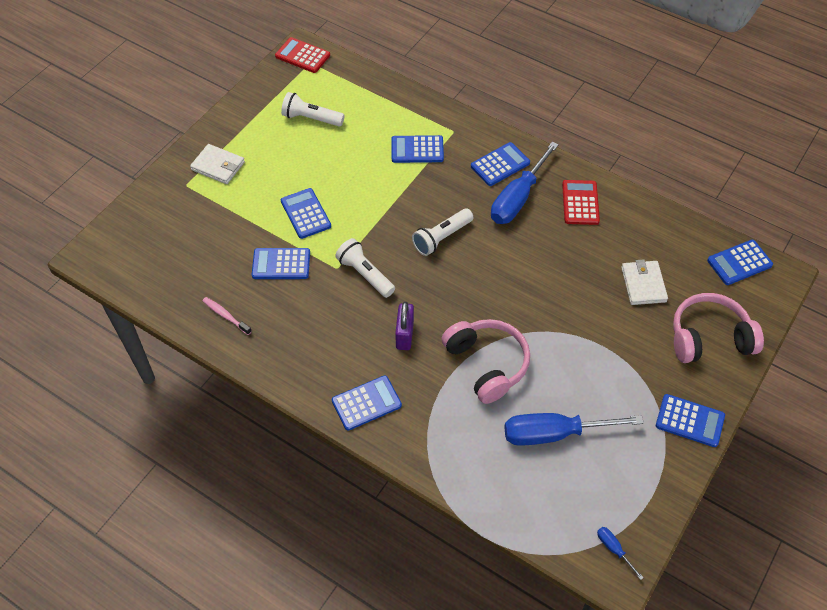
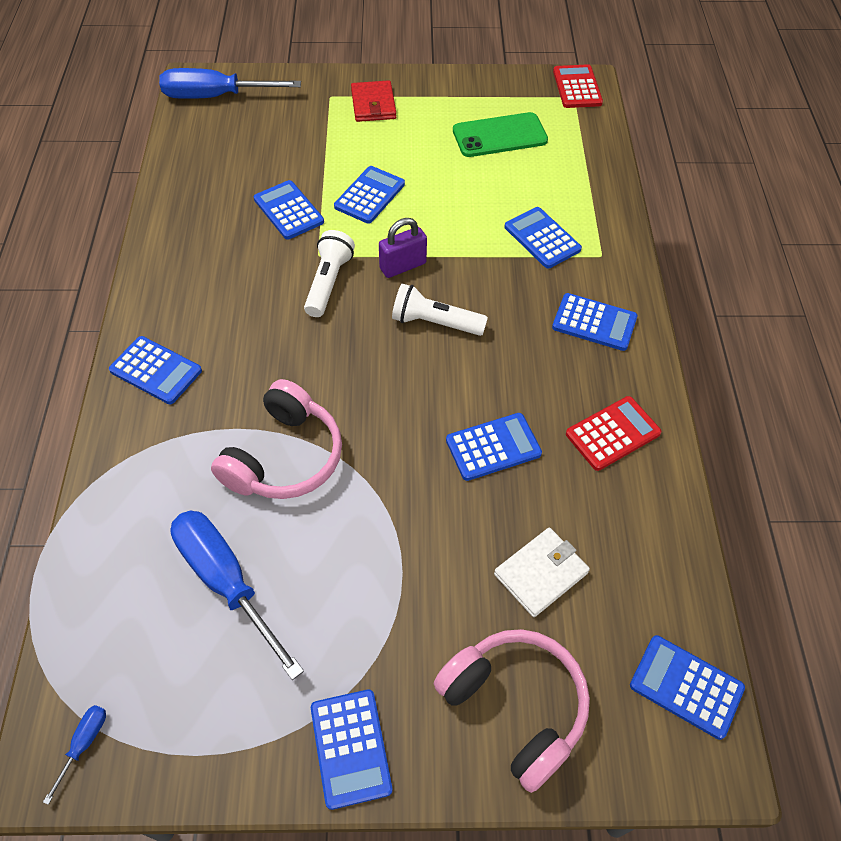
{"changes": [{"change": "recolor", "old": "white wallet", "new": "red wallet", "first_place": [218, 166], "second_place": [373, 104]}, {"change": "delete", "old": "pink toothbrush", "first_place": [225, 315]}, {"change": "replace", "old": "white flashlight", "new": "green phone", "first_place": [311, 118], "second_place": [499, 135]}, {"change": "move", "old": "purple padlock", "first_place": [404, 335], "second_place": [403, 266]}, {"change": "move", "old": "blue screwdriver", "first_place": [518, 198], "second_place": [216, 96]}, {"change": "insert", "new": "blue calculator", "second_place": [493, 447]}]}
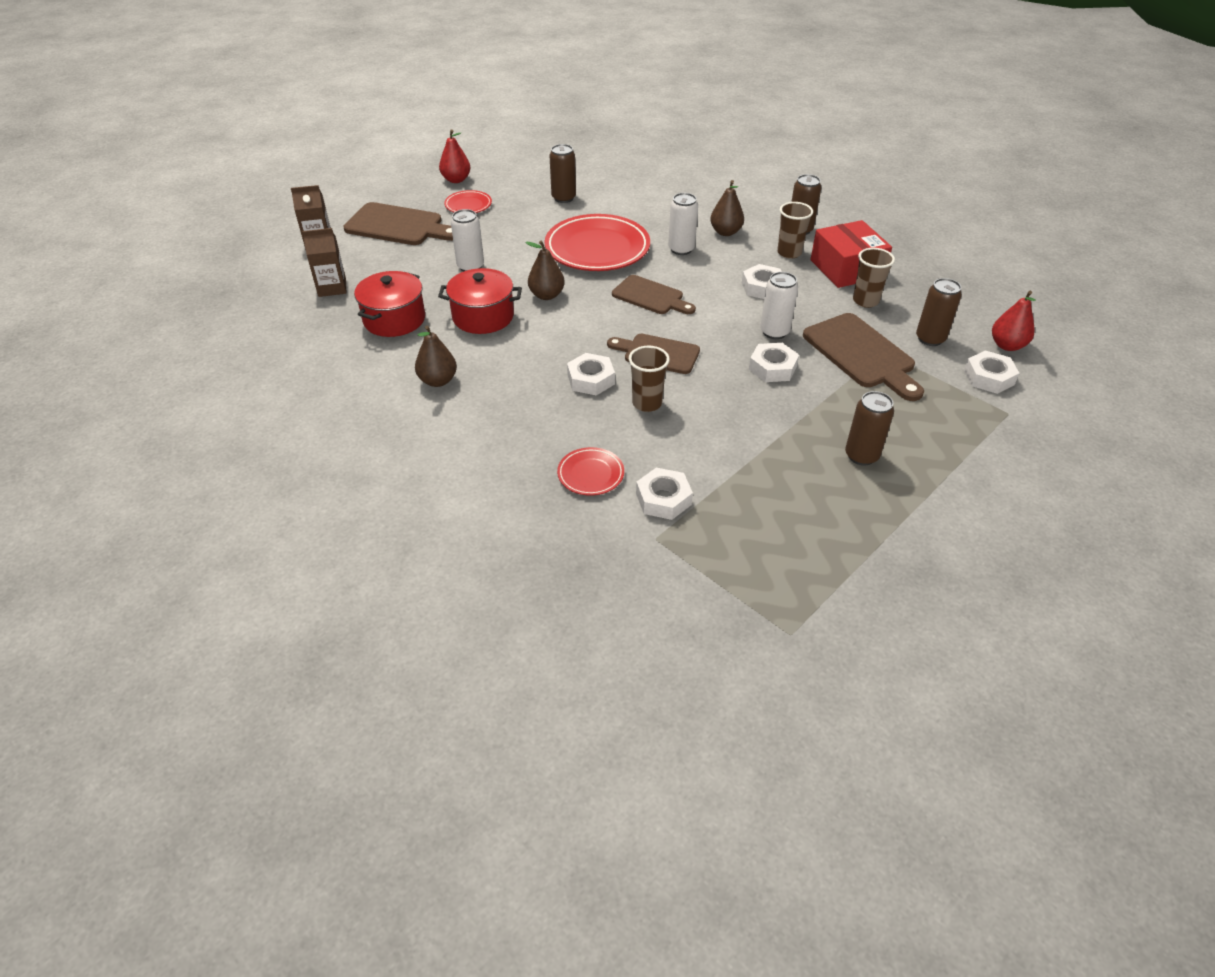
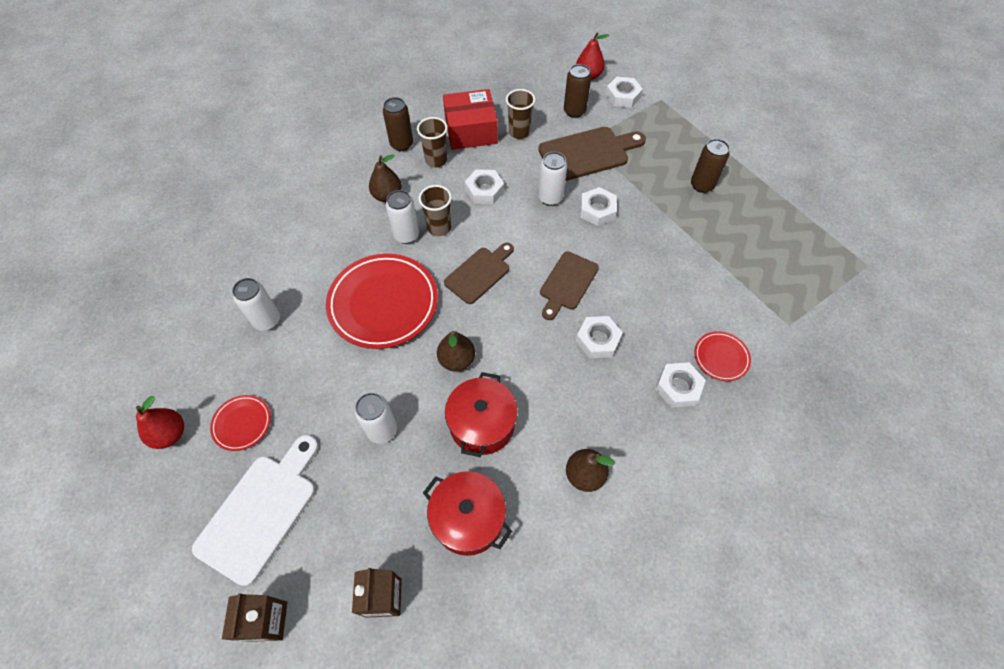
{"changes": [{"change": "recolor", "old": "brown cutting board", "new": "white cutting board", "first_place": [398, 226], "second_place": [261, 511]}, {"change": "recolor", "old": "brown can", "new": "white can", "first_place": [563, 198], "second_place": [267, 320]}, {"change": "move", "old": "brown cup", "first_place": [647, 403], "second_place": [439, 228]}, {"change": "move", "old": "white nut", "first_place": [663, 499], "second_place": [678, 387]}]}
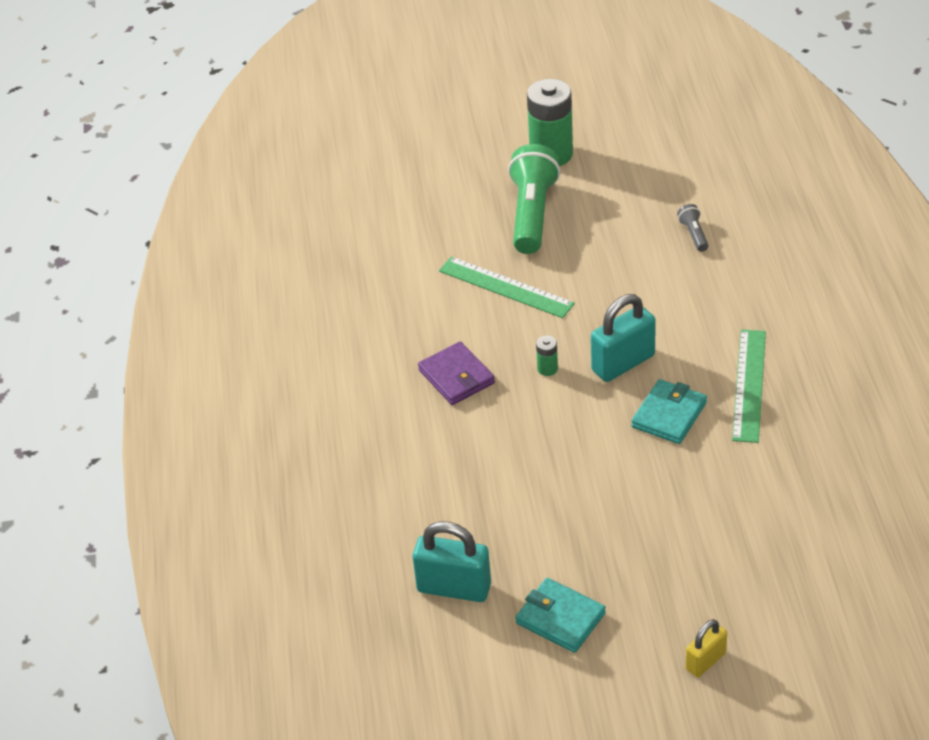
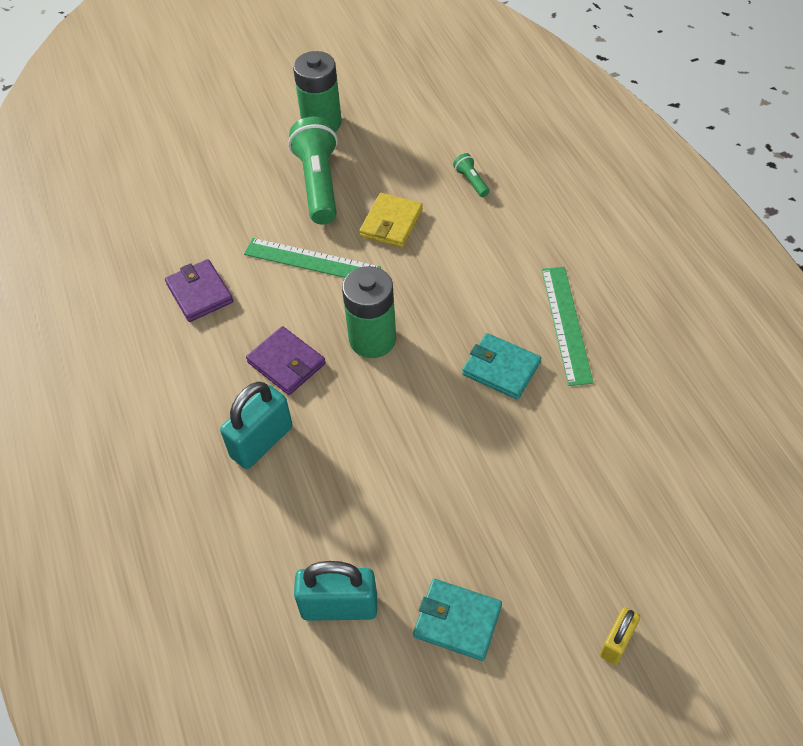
{"changes": [{"change": "resize", "old": "green battery", "first_place": [547, 369], "second_place": [372, 339], "factor": 2.35}, {"change": "move", "old": "turquoise padlock", "first_place": [623, 363], "second_place": [261, 442]}, {"change": "rotate", "old": "turquoise wallet", "first_place": [669, 415], "second_place": [501, 368], "degrees": -75}, {"change": "recolor", "old": "grey flashlight", "new": "green flashlight", "first_place": [693, 234], "second_place": [471, 181]}, {"change": "insert", "new": "purple wallet", "second_place": [200, 293]}, {"change": "insert", "new": "yellow wallet", "second_place": [391, 223]}]}
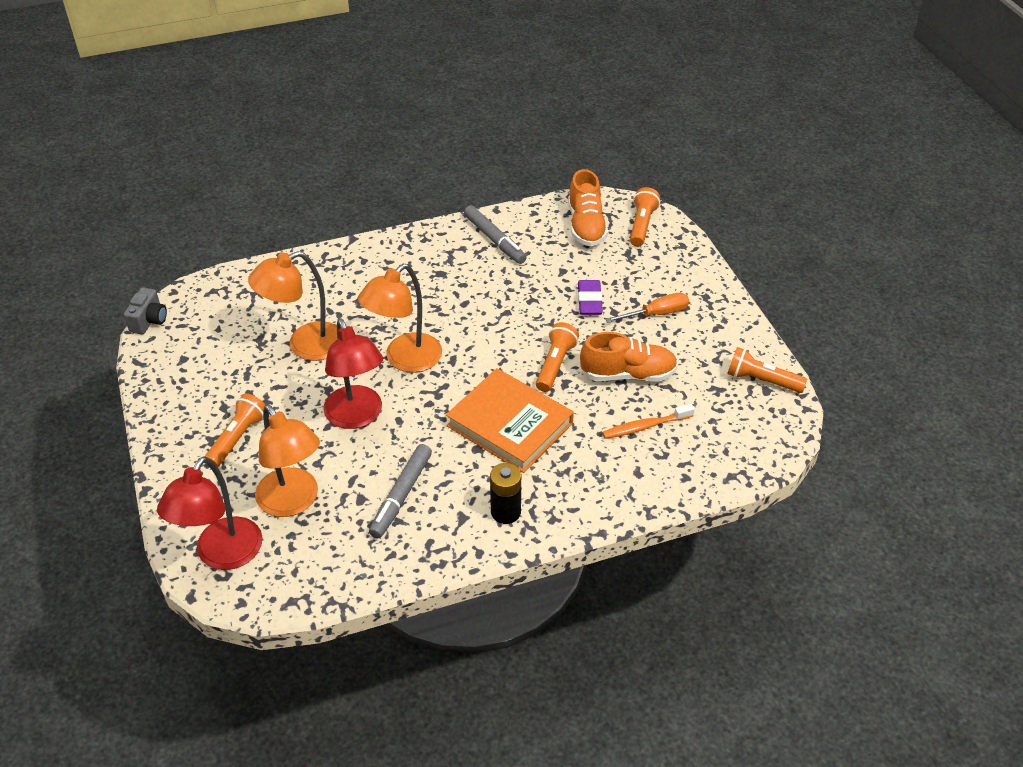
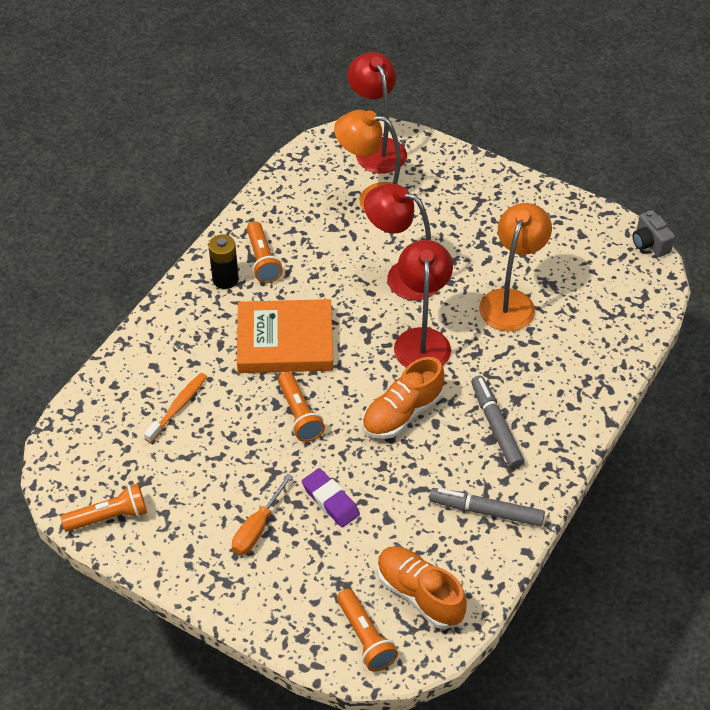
{"changes": [{"change": "move", "old": "orange flashlight", "first_place": [238, 438], "second_place": [262, 260]}, {"change": "recolor", "old": "orange lamp", "new": "red lamp", "first_place": [405, 360], "second_place": [422, 340]}, {"change": "move", "old": "grey marker", "first_place": [401, 495], "second_place": [495, 426]}, {"change": "move", "old": "orange shoe", "first_place": [628, 374], "second_place": [402, 413]}]}
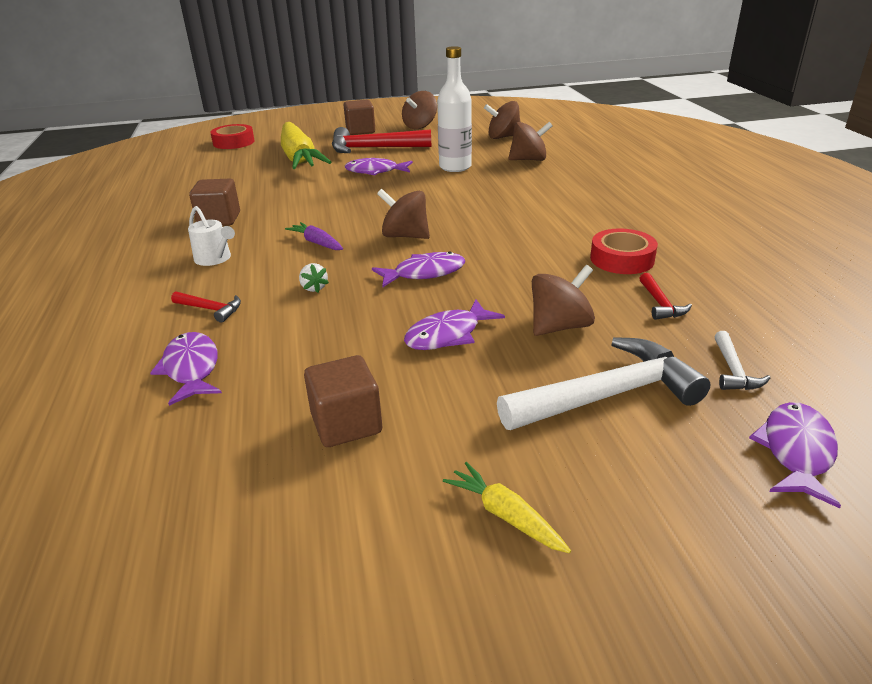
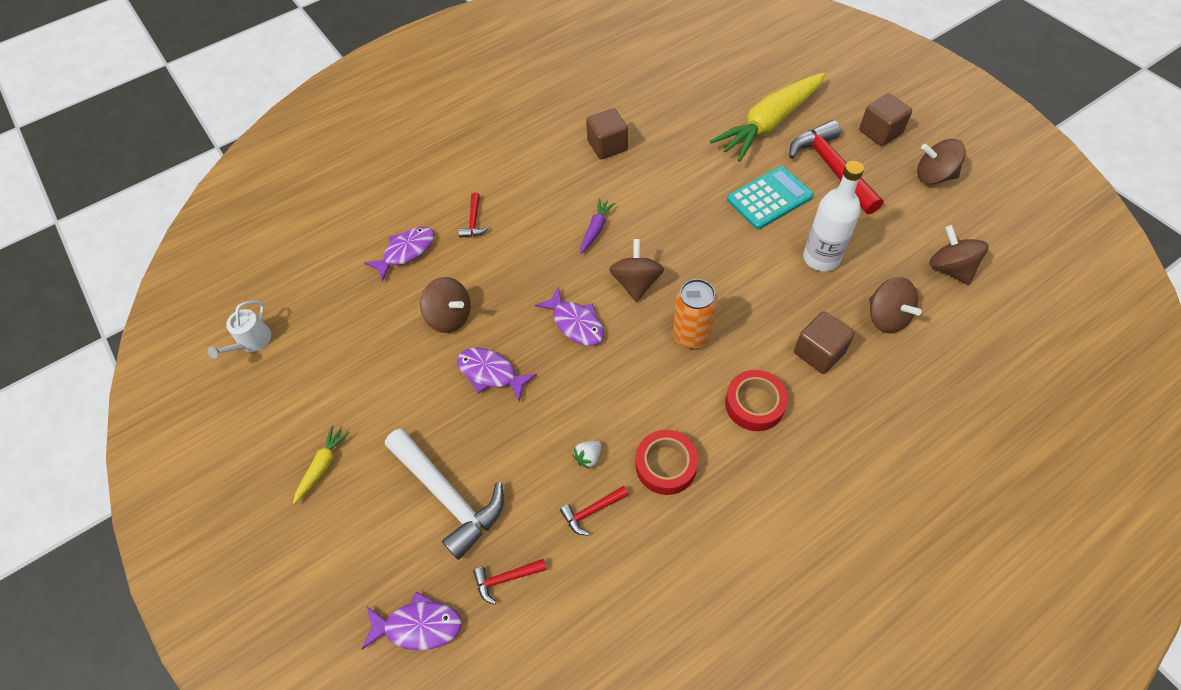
{"changes": [{"change": "move", "old": "white watering can", "first_place": [215, 259], "second_place": [252, 342]}, {"change": "move", "old": "red tape", "first_place": [234, 142], "second_place": [754, 404]}, {"change": "move", "old": "white strawberry", "first_place": [314, 288], "second_place": [588, 457]}, {"change": "move", "old": "brown cube", "first_place": [346, 424], "second_place": [819, 352]}, {"change": "replace", "old": "purple fish", "new": "turquoise calculator", "first_place": [375, 171], "second_place": [769, 198]}, {"change": "move", "old": "brown spinning top", "first_place": [559, 326], "second_place": [450, 317]}, {"change": "recolor", "old": "white hammer", "new": "red hammer", "first_place": [733, 370], "second_place": [506, 578]}, {"change": "insert", "new": "orange can", "second_place": [691, 336]}]}
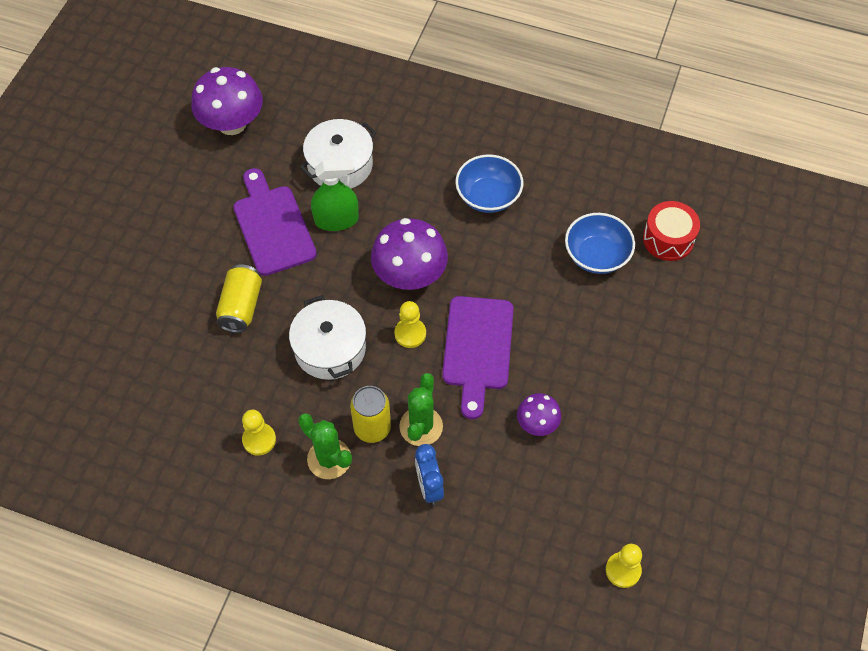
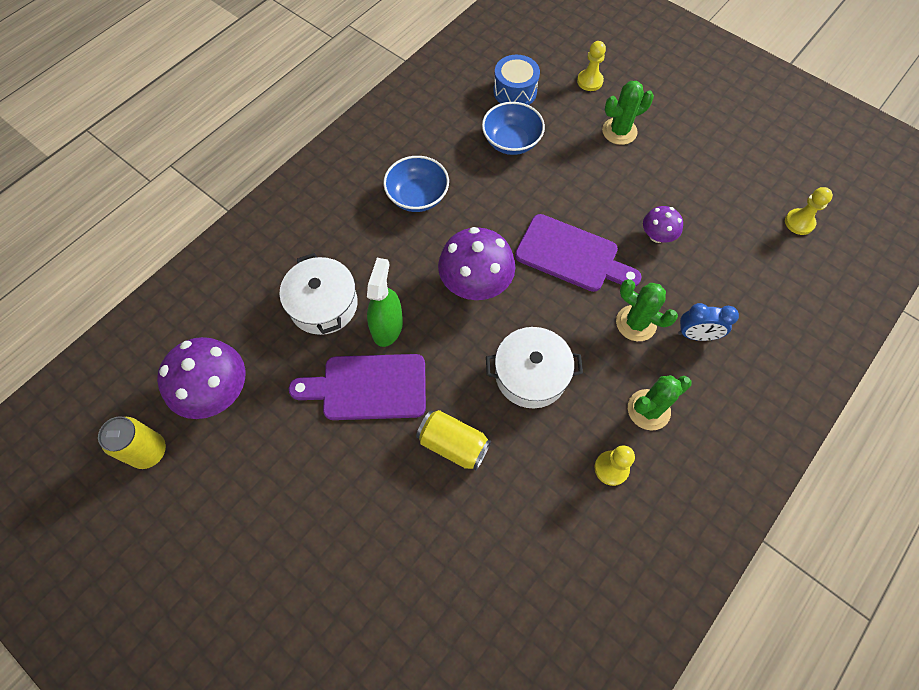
{"changes": [{"change": "move", "old": "yellow can", "first_place": [372, 428], "second_place": [149, 451]}, {"change": "move", "old": "yellow pawn", "first_place": [410, 334], "second_place": [589, 81]}, {"change": "recolor", "old": "red drum", "new": "blue drum", "first_place": [668, 239], "second_place": [515, 91]}, {"change": "insert", "new": "green cactus", "second_place": [619, 131]}]}
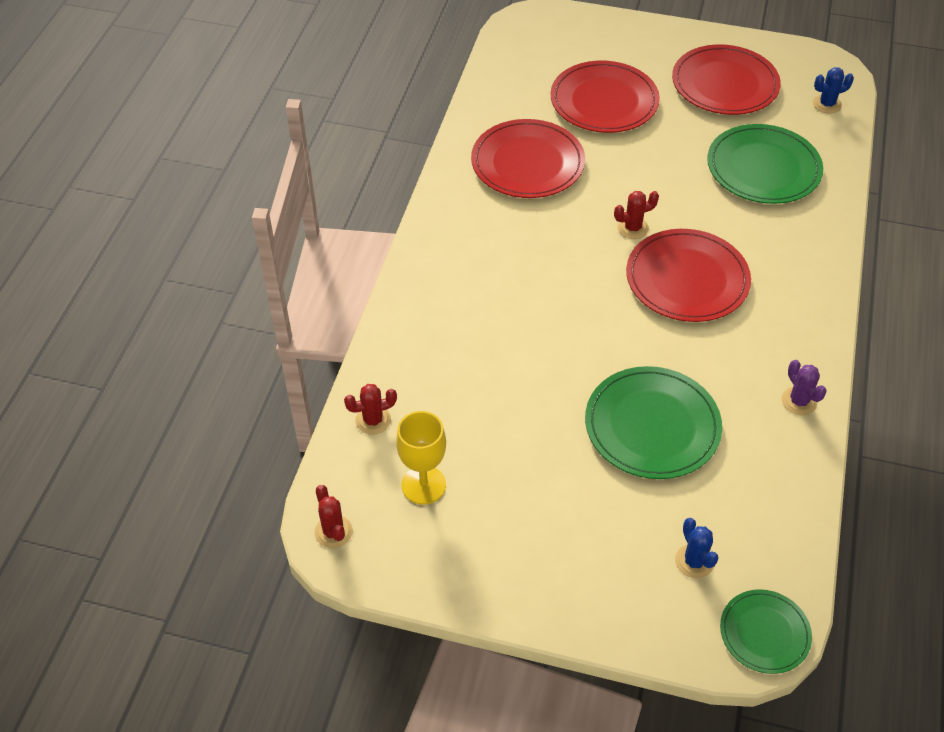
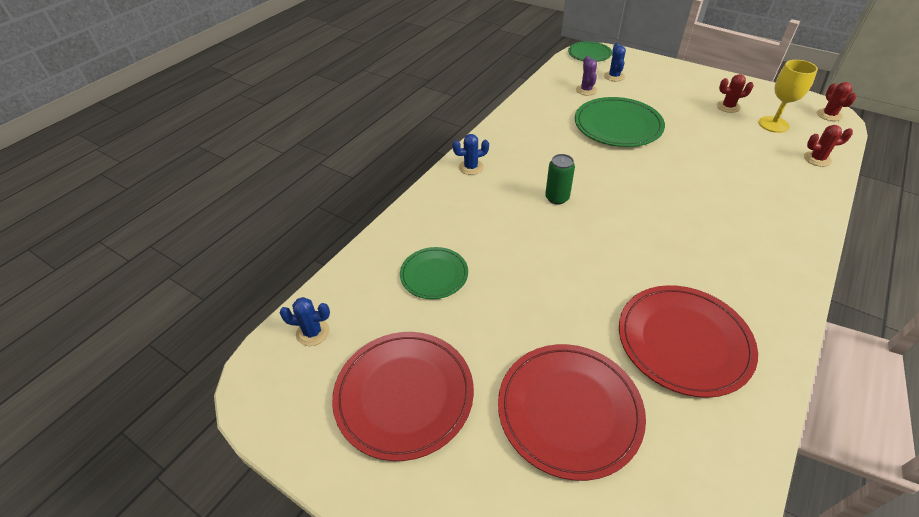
{"changes": [{"change": "move", "old": "red cactus", "first_place": [632, 228], "second_place": [728, 107]}, {"change": "replace", "old": "red plate", "new": "green can", "first_place": [687, 279], "second_place": [557, 198]}, {"change": "resize", "old": "green plate", "first_place": [763, 168], "second_place": [434, 275], "factor": 0.59}, {"change": "move", "old": "purple cactus", "first_place": [799, 401], "second_place": [586, 90]}, {"change": "insert", "new": "blue cactus", "second_place": [471, 167]}]}
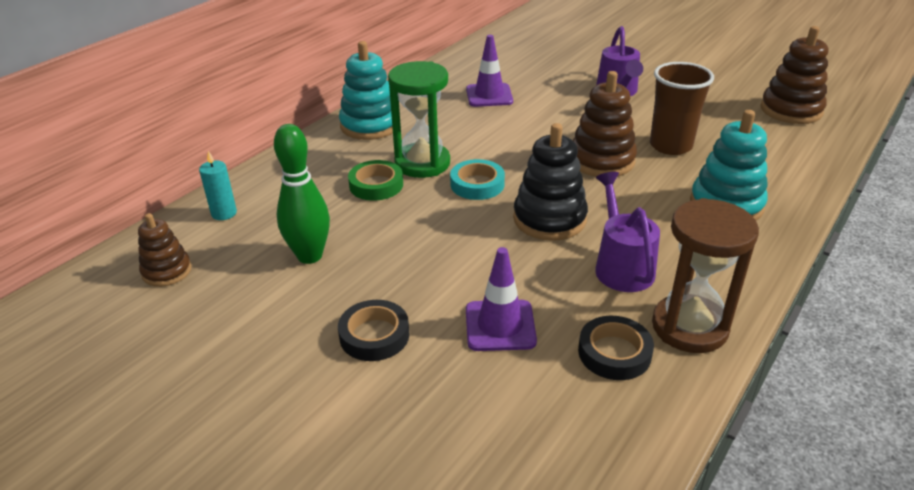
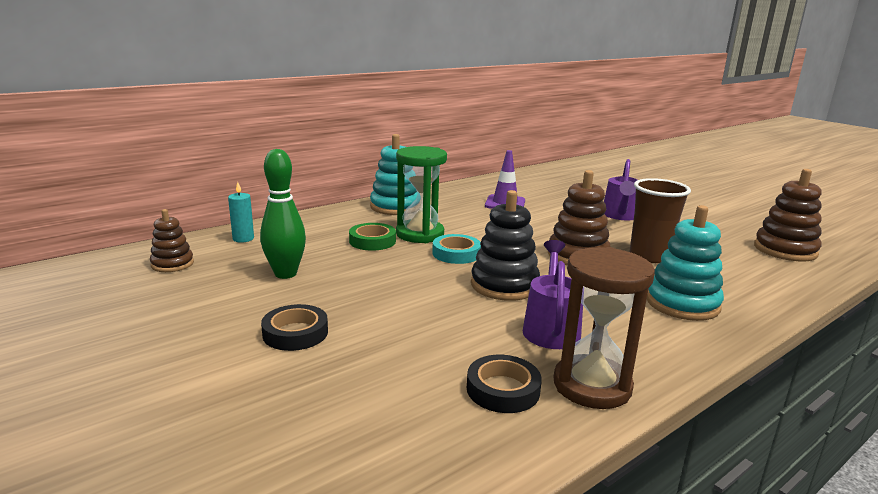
{"changes": [{"change": "delete", "old": "purple traffic cone", "first_place": [500, 325]}]}
